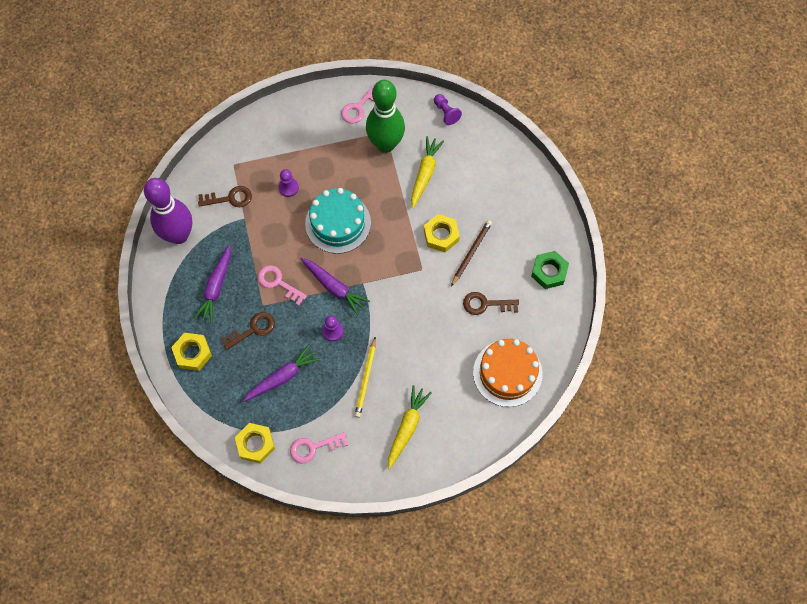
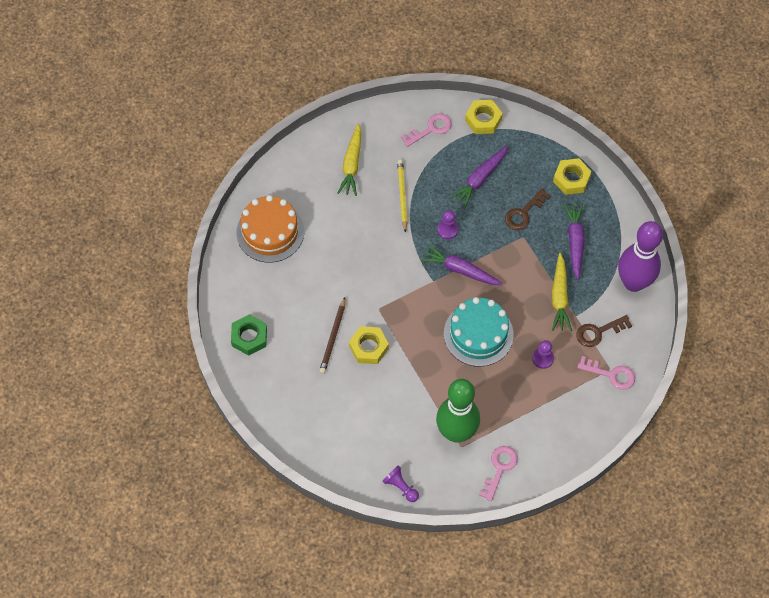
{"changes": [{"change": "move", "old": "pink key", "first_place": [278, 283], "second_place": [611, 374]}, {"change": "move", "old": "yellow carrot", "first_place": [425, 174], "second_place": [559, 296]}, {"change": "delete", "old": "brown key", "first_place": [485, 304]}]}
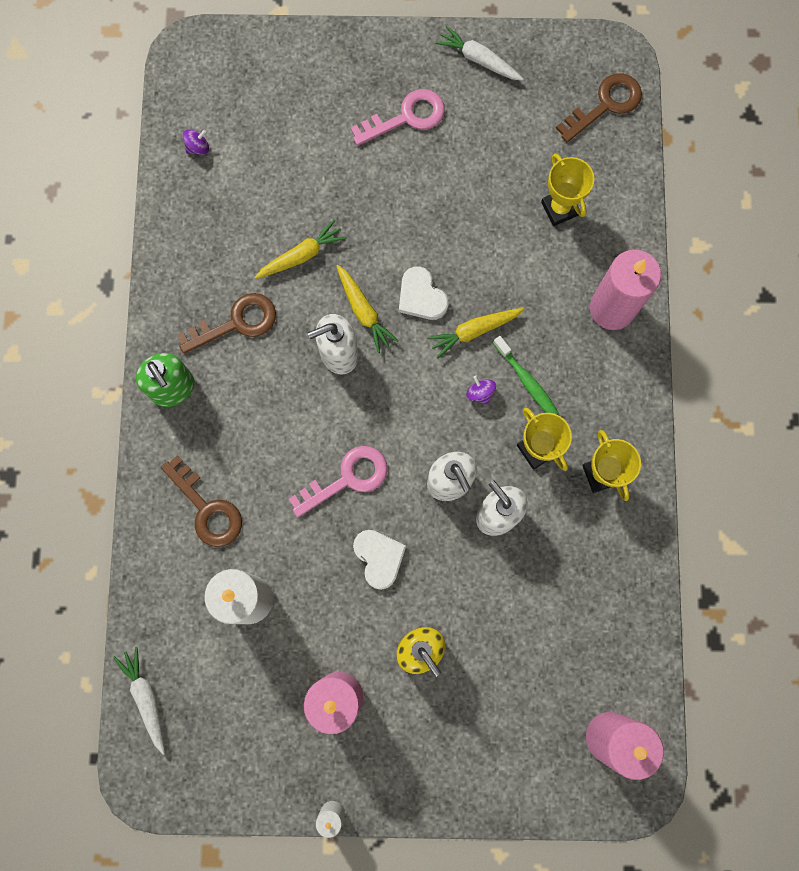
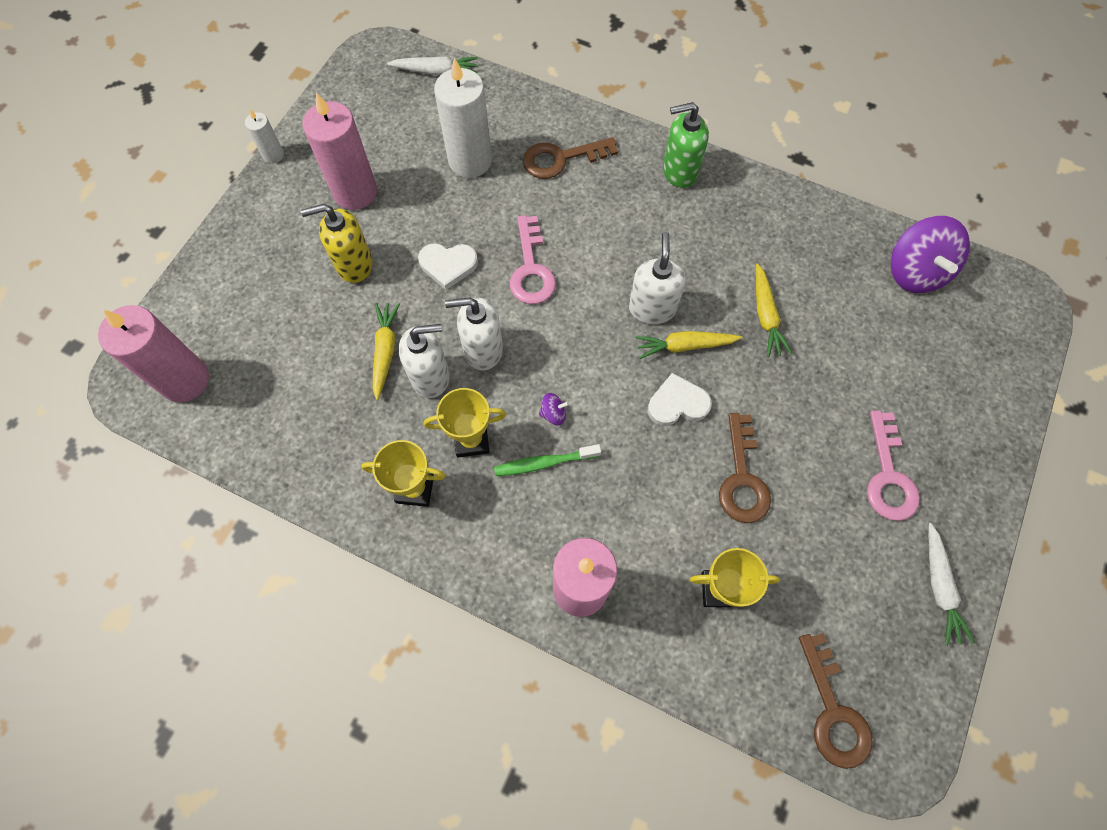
{"changes": [{"change": "move", "old": "brown key", "first_place": [236, 322], "second_place": [742, 478]}, {"change": "resize", "old": "purple spinning top", "first_place": [198, 147], "second_place": [915, 271], "factor": 2.44}, {"change": "move", "old": "yellow carrot", "first_place": [474, 331], "second_place": [385, 351]}, {"change": "rotate", "old": "white carrot", "first_place": [479, 60], "second_place": [939, 587], "degrees": 120}]}
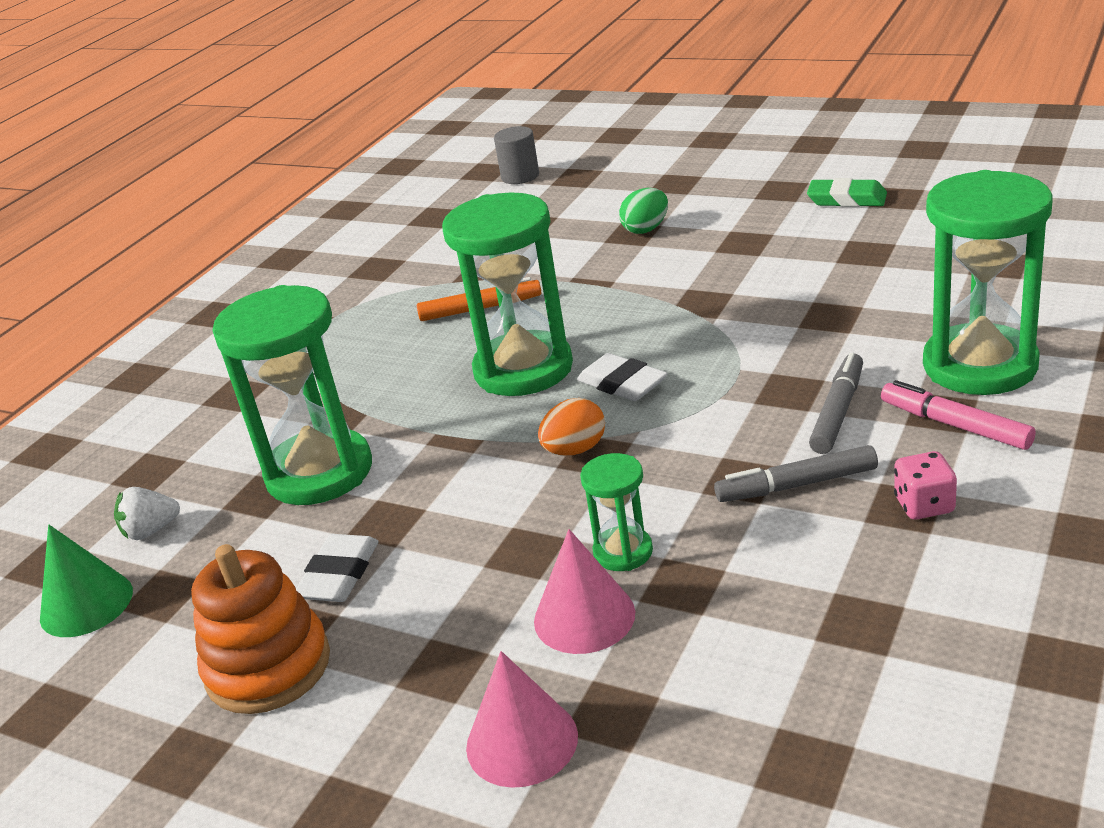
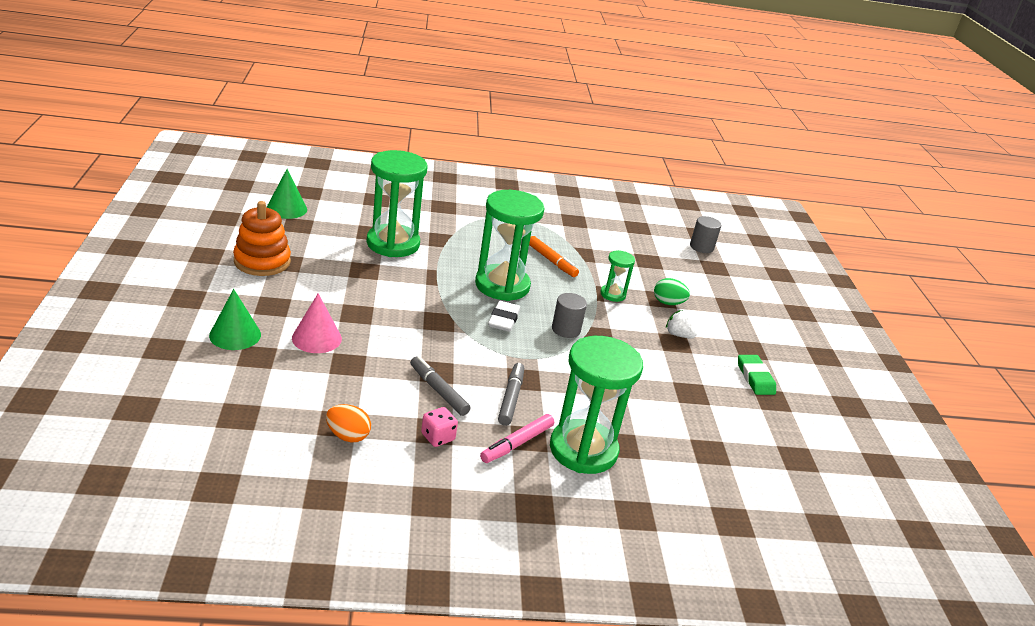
{"changes": [{"change": "move", "old": "white strawberry", "first_place": [151, 531], "second_place": [678, 335]}, {"change": "delete", "old": "white eraser", "first_place": [339, 574]}, {"change": "recolor", "old": "pink cone", "new": "green cone", "first_place": [522, 741], "second_place": [235, 335]}, {"change": "move", "old": "orange egg", "first_place": [575, 450], "second_place": [347, 436]}, {"change": "move", "old": "green hourglass", "first_place": [623, 552], "second_place": [613, 294]}, {"change": "rotate", "old": "grey marker", "first_place": [838, 412], "second_place": [511, 398], "degrees": -75}, {"change": "rotate", "old": "pink marker", "first_place": [955, 425], "second_place": [517, 444], "degrees": -150}, {"change": "insert", "new": "grey cylinder", "second_place": [566, 329]}]}
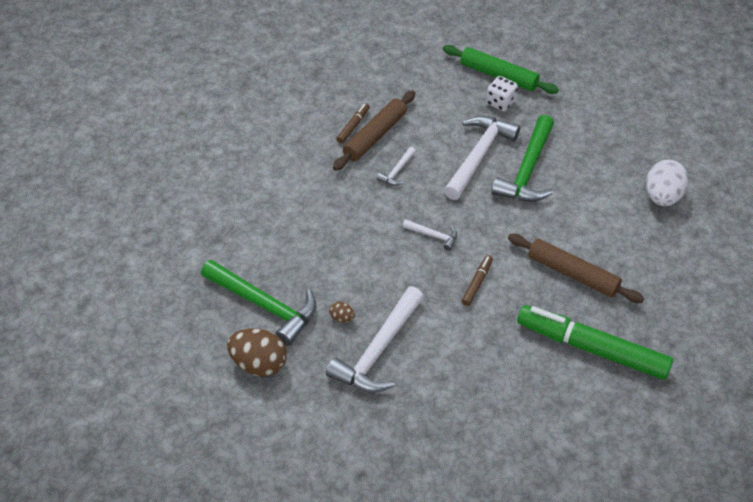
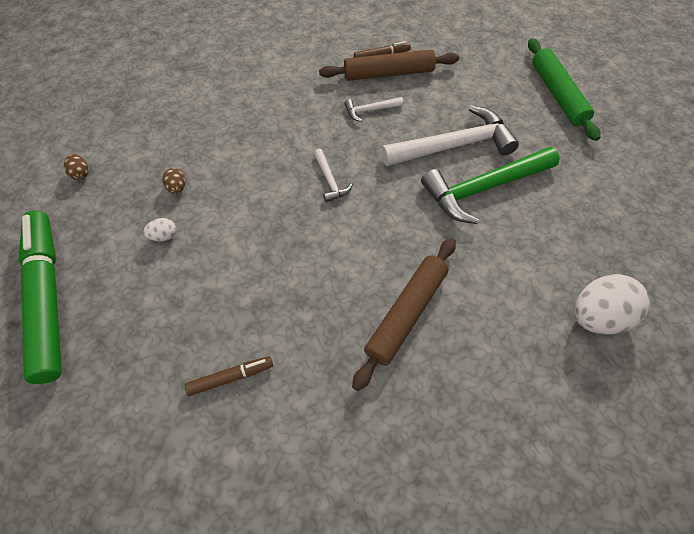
{"changes": [{"change": "delete", "old": "green hammer", "first_place": [265, 306]}, {"change": "resize", "old": "brown egg", "first_place": [259, 364], "second_place": [81, 174], "factor": 0.46}, {"change": "replace", "old": "white hammer", "new": "white egg", "first_place": [378, 351], "second_place": [164, 236]}, {"change": "move", "old": "brown marker", "first_place": [477, 283], "second_place": [230, 377]}, {"change": "delete", "old": "white dice", "first_place": [500, 103]}, {"change": "rotate", "old": "brown rolling pin", "first_place": [572, 274], "second_place": [406, 313], "degrees": 45}, {"change": "move", "old": "green marker", "first_place": [592, 349], "second_place": [47, 298]}]}
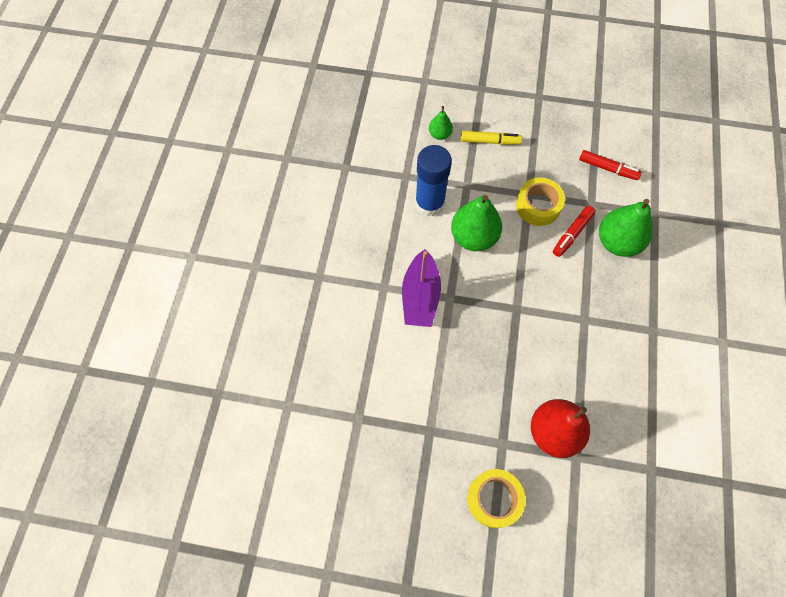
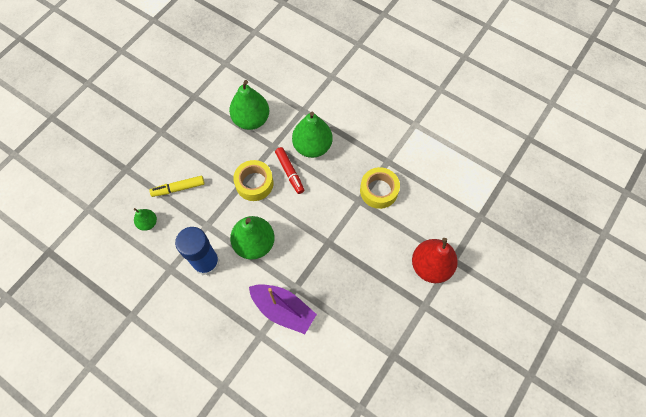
{"changes": [{"change": "rotate", "old": "yellow marker", "first_place": [490, 141], "second_place": [178, 188], "degrees": -135}, {"change": "move", "old": "yellow tape", "first_place": [494, 499], "second_place": [379, 191]}, {"change": "replace", "old": "red marker", "new": "green pear", "first_place": [608, 168], "second_place": [251, 120]}]}
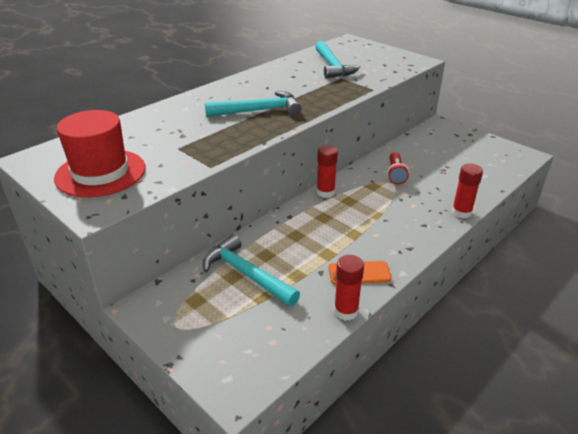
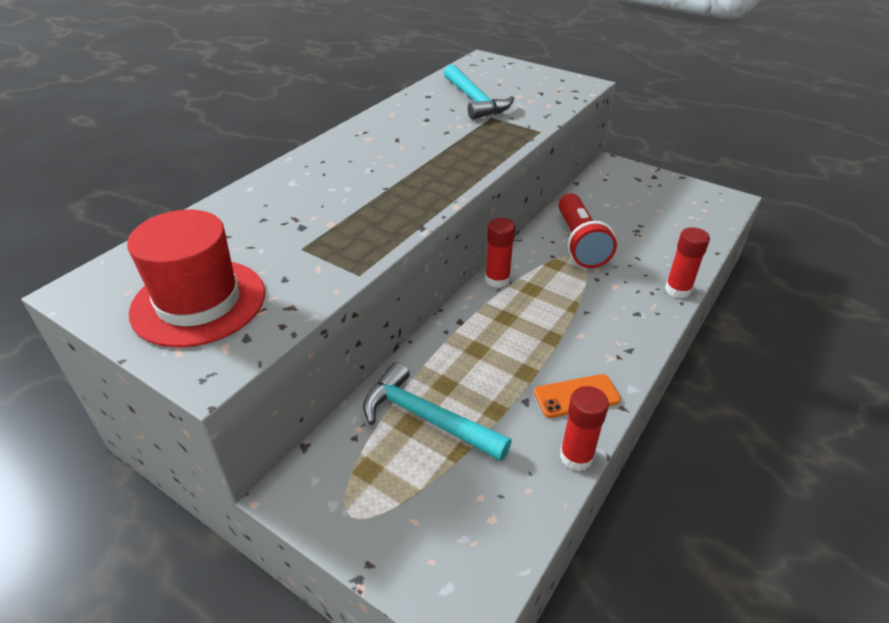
{"changes": [{"change": "delete", "old": "turquoise hammer", "first_place": [258, 111]}, {"change": "resize", "old": "red flashlight", "first_place": [395, 174], "second_place": [579, 243], "factor": 1.66}]}
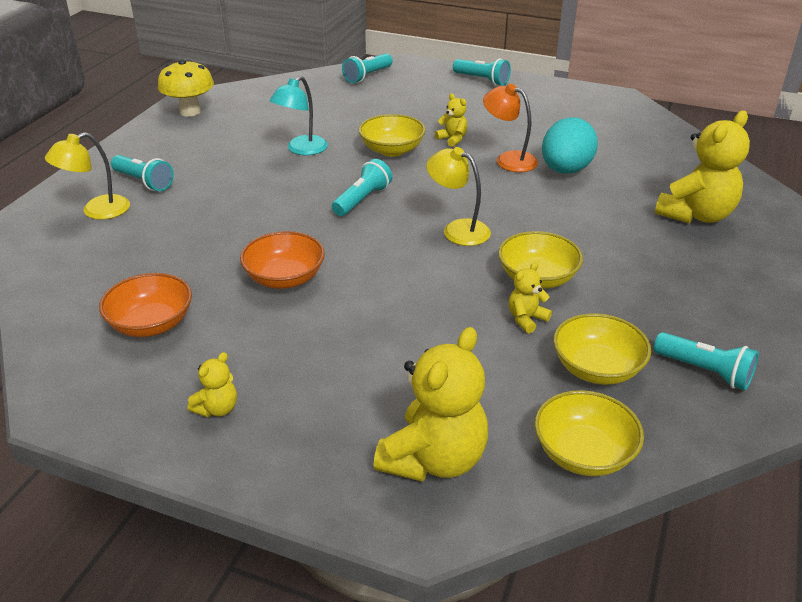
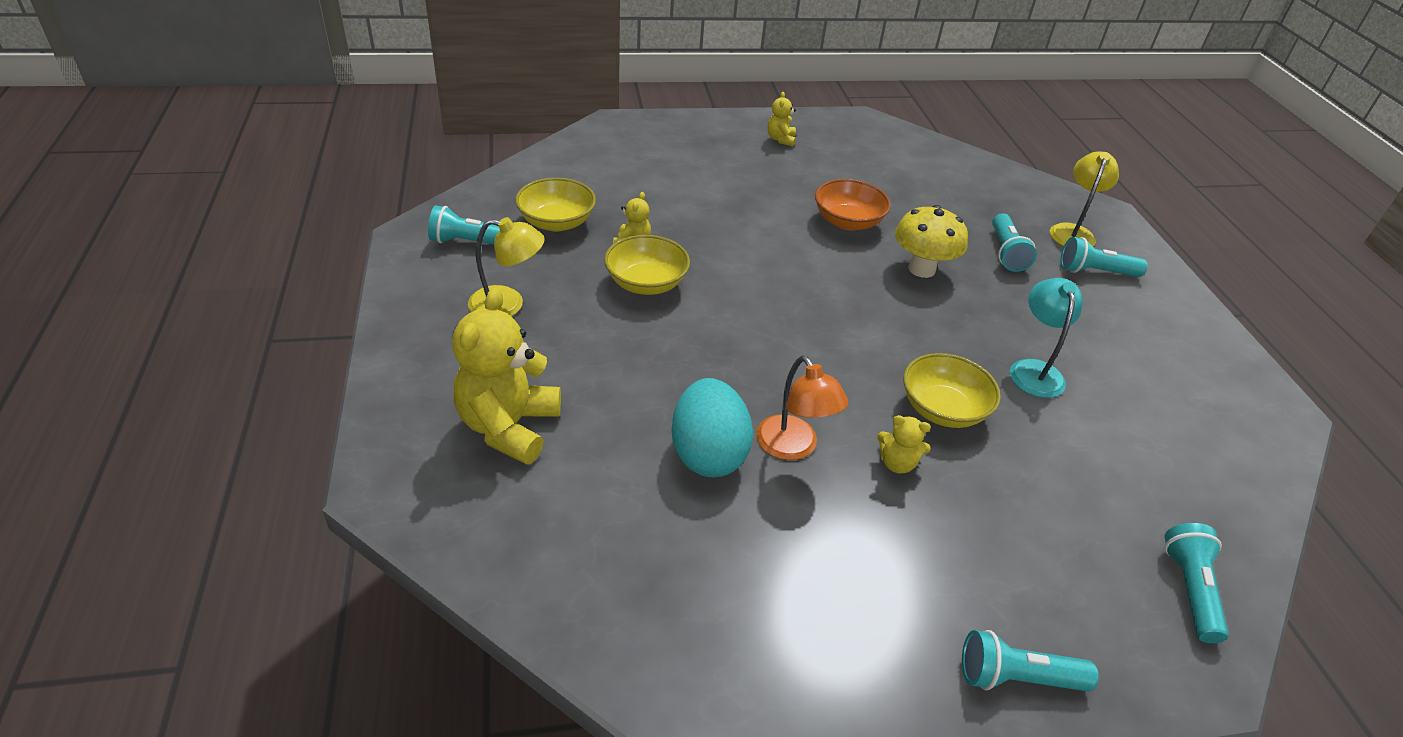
{"changes": [{"change": "delete", "old": "orange bowl", "first_place": [151, 324]}, {"change": "move", "old": "yellow mushroom", "first_place": [190, 111], "second_place": [921, 269]}, {"change": "move", "old": "turquoise flashlight", "first_place": [362, 200], "second_place": [1006, 252]}, {"change": "delete", "old": "yellow teddy bear", "first_place": [434, 459]}, {"change": "move", "old": "yellow lamp", "first_place": [458, 229], "second_place": [508, 305]}, {"change": "rotate", "old": "orange lamp", "first_place": [508, 159], "second_place": [793, 447], "degrees": 60}, {"change": "delete", "old": "yellow bowl", "first_place": [583, 453]}]}
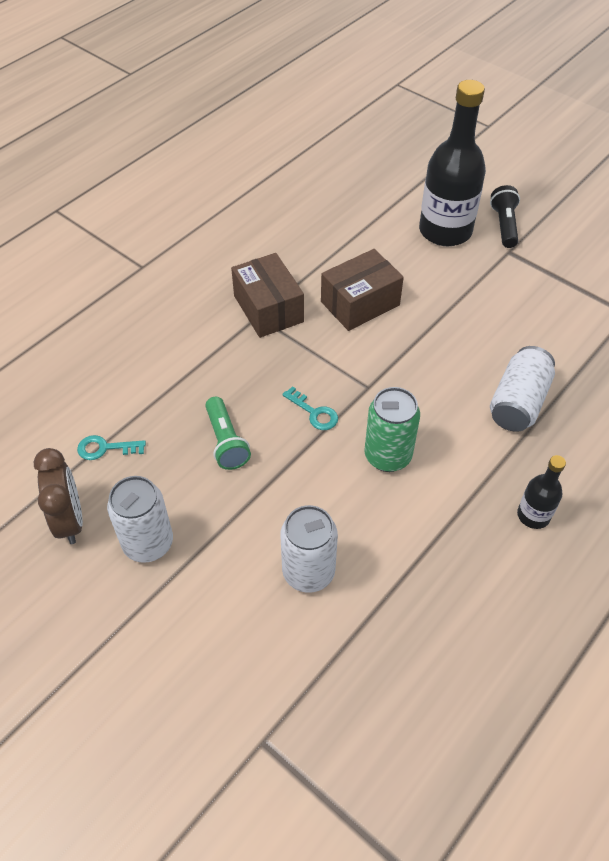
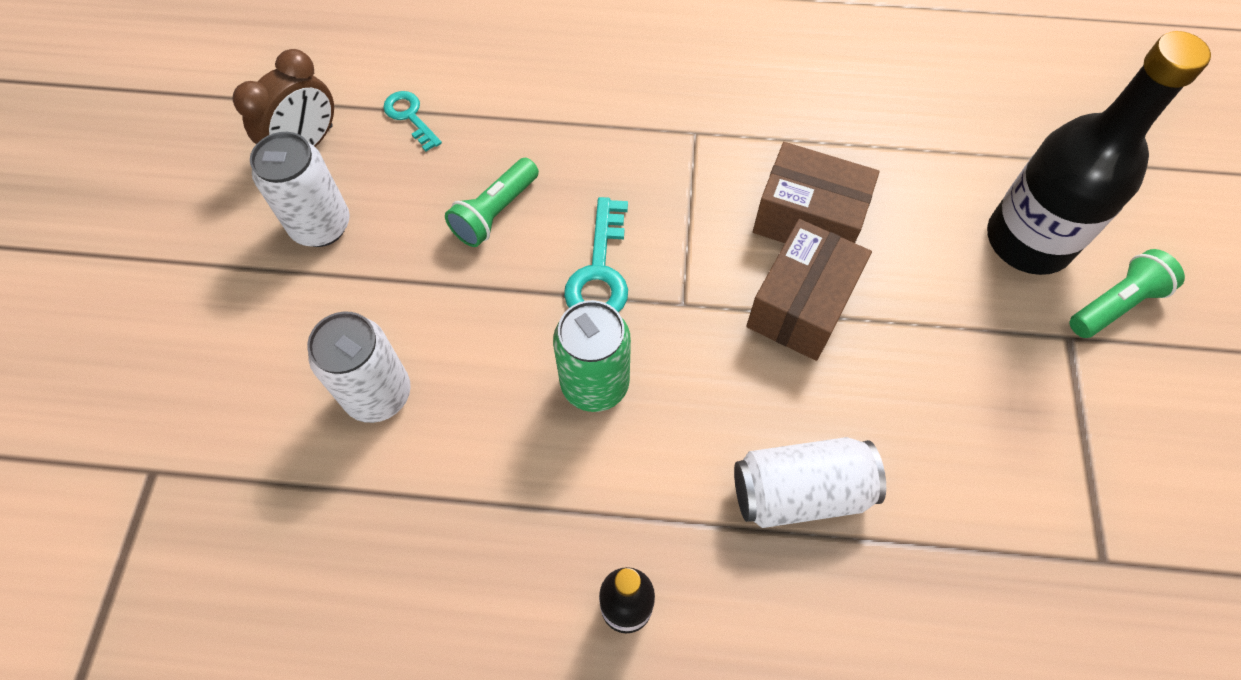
{"changes": [{"change": "move", "old": "brown box", "first_place": [268, 309], "second_place": [801, 304]}, {"change": "resize", "old": "turquoise key", "first_place": [314, 412], "second_place": [600, 271], "factor": 1.57}, {"change": "recolor", "old": "black flashlight", "new": "green flashlight", "first_place": [504, 225], "second_place": [1114, 304]}]}
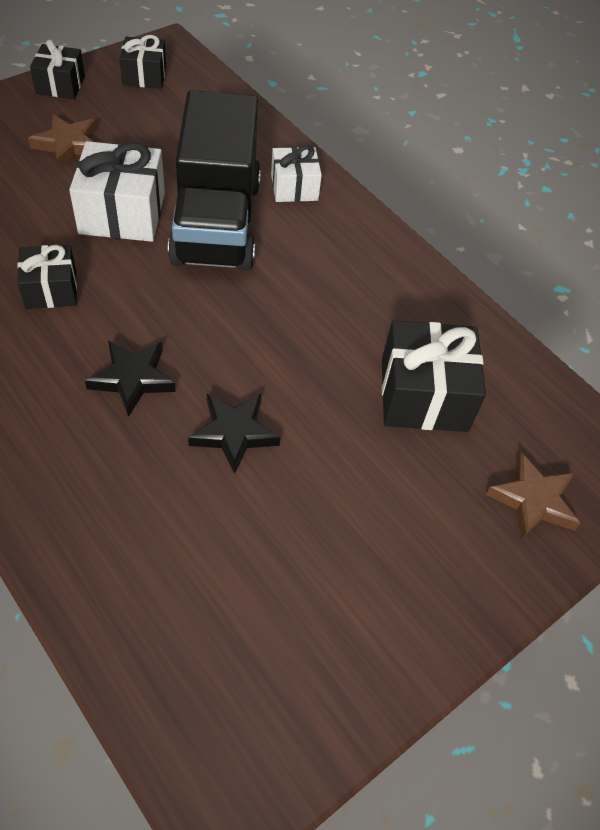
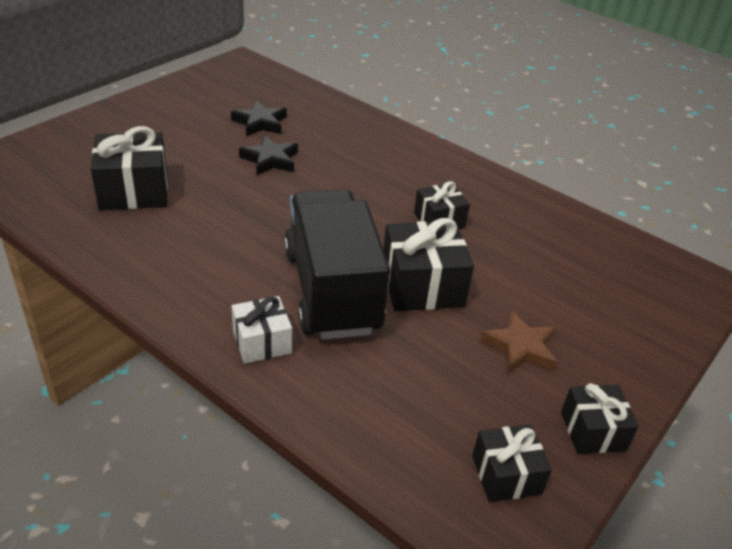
{"changes": [{"change": "recolor", "old": "white gift", "new": "black gift", "first_place": [122, 213], "second_place": [422, 285]}, {"change": "move", "old": "black star", "first_place": [132, 379], "second_place": [260, 123]}, {"change": "delete", "old": "brown star", "first_place": [533, 500]}]}
